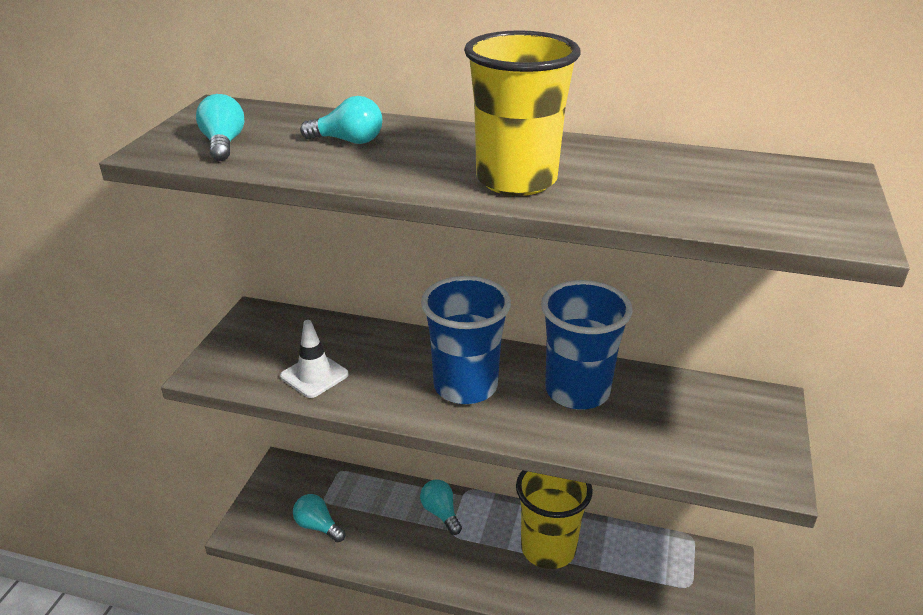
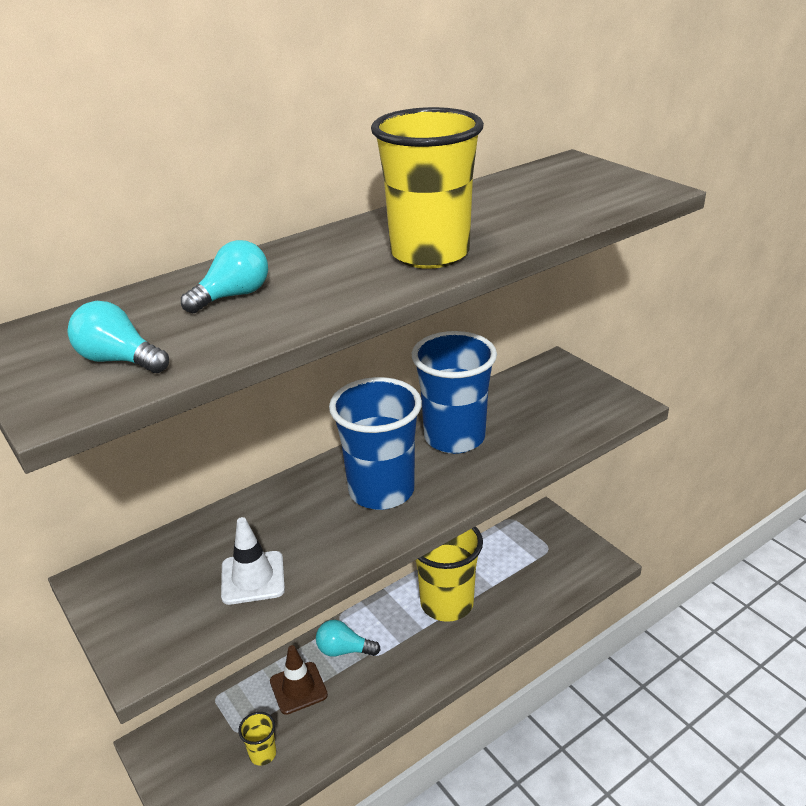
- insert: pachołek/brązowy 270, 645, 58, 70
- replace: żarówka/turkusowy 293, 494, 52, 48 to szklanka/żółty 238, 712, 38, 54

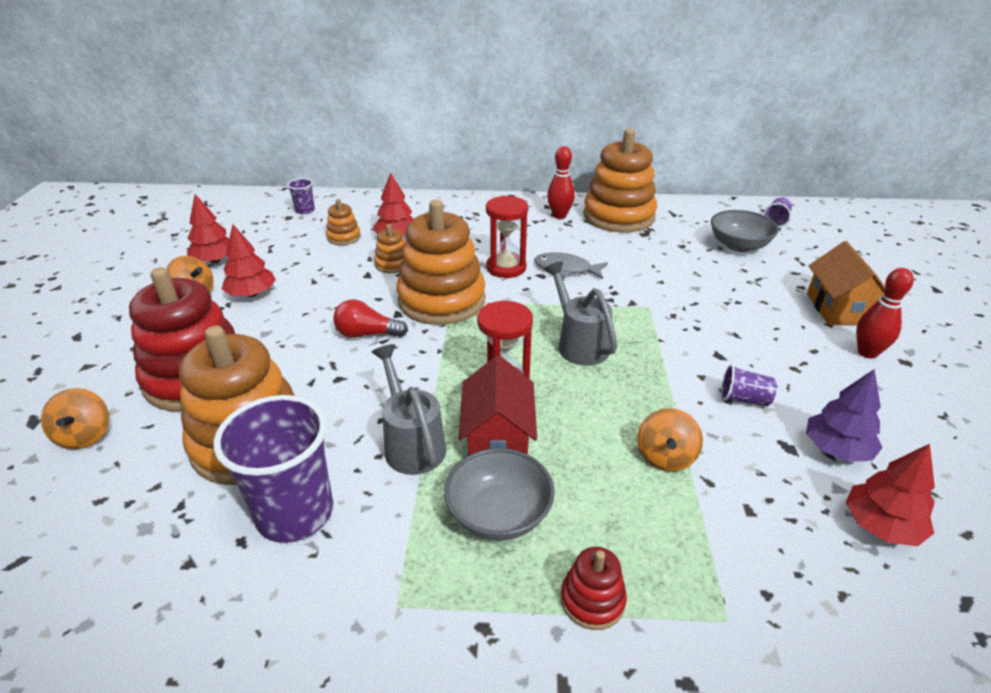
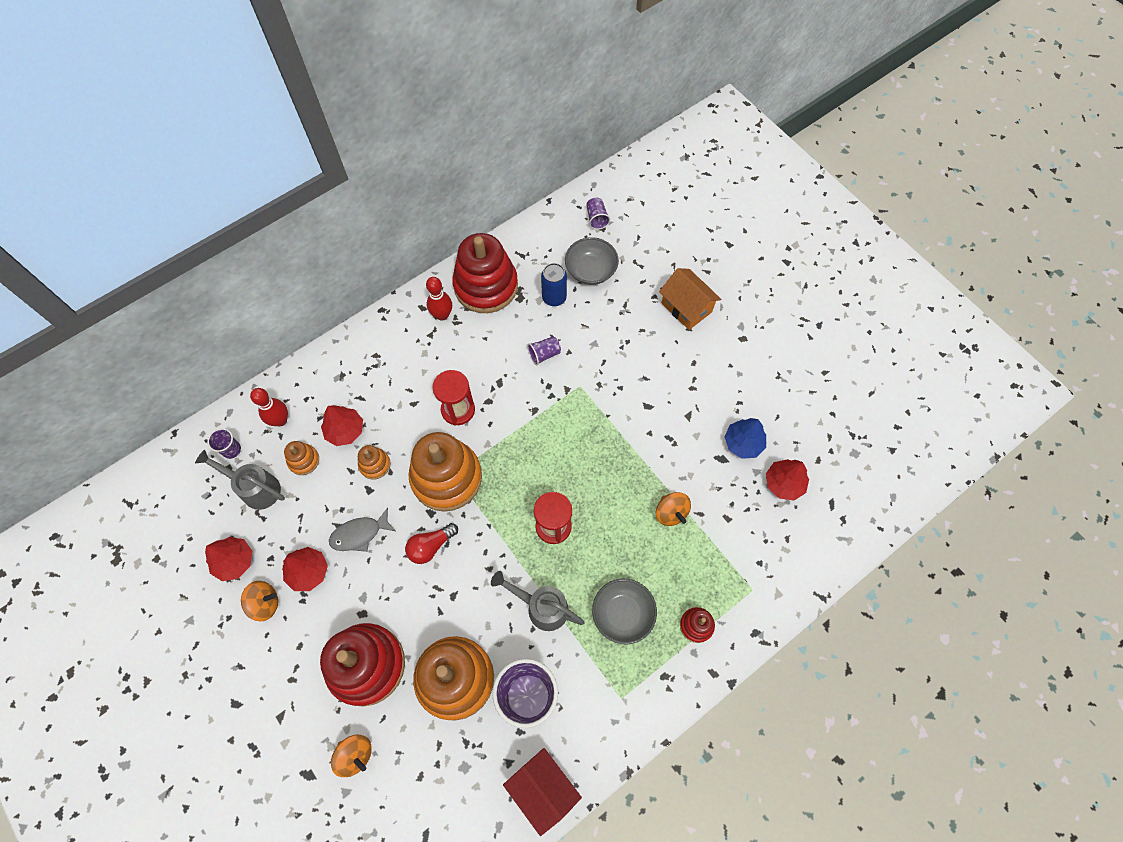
- insert: puszka/niebieski 541, 263, 26, 43
- move: domek/czerwony 459, 355, 78, 101 to 503, 748, 79, 88
- move: ryba/szary 534, 252, 74, 27 to 329, 507, 66, 45
- move: konewka/szary 544, 261, 73, 105 to 195, 450, 90, 60
- move: szklanka/fioletowy 721, 365, 56, 41 to 527, 336, 34, 29
- move: kręgiel/czerwony 856, 268, 58, 91 to 250, 388, 38, 38
- recolor: zabawka nakładanka/pomarańczowy 583, 129, 74, 104 to zabawka nakładanka/czerwony 452, 233, 66, 80
- recolor: drzewko/fioletowy 806, 369, 77, 93 to drzewko/niebieski 725, 418, 41, 41

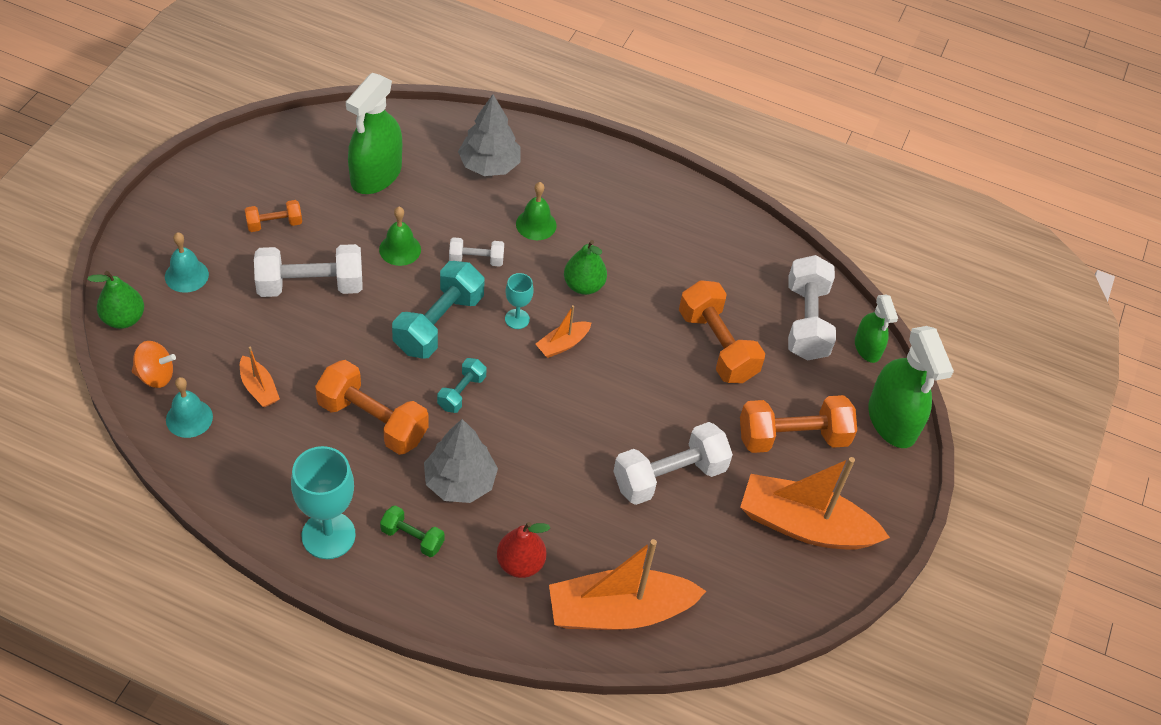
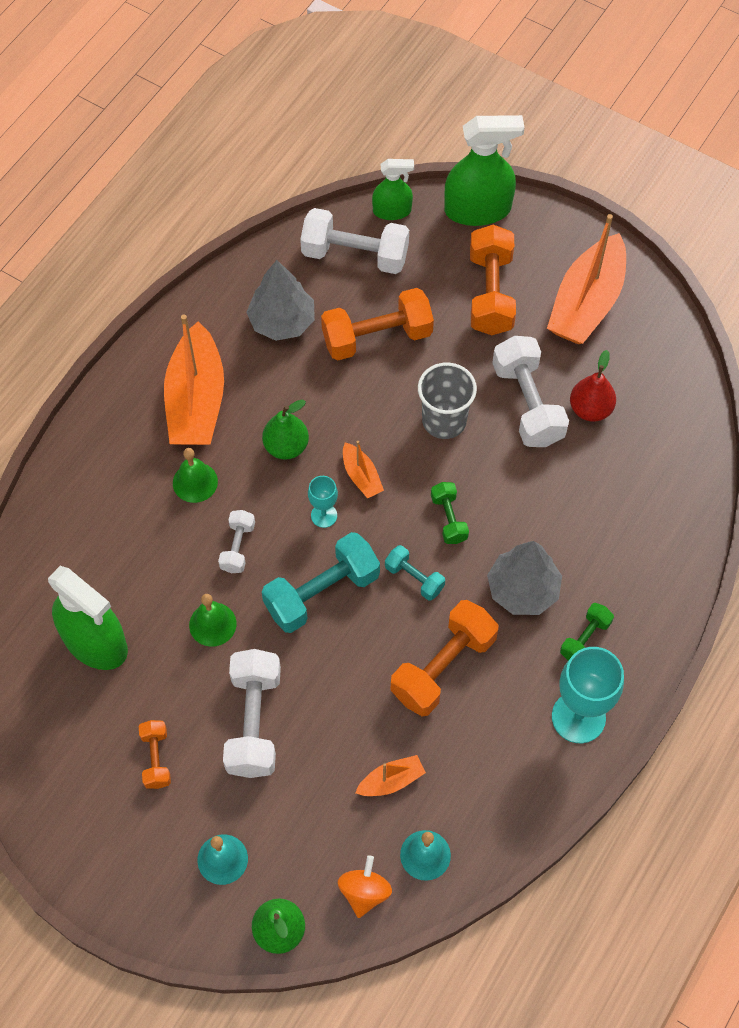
- insert: szklanka/szary 418, 363, 59, 76
- insert: hantel/zielony 431, 482, 38, 62
- move: drzewko/szary 458, 94, 63, 82 to 246, 260, 69, 81
- move: gruszka/czerwony 497, 522, 53, 56 to 570, 350, 46, 72
- move: łódka/pomarańczowy 549, 539, 157, 91 to 164, 315, 60, 130
- rotate: hantel/turkusowy 392, 261, 93, 98 = 262, 532, 118, 101 75 degrees counterclockwise

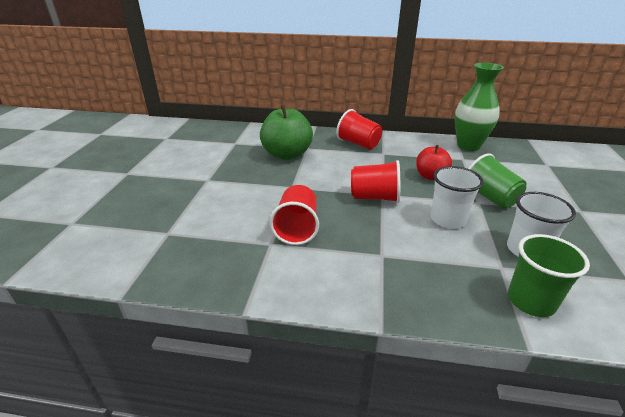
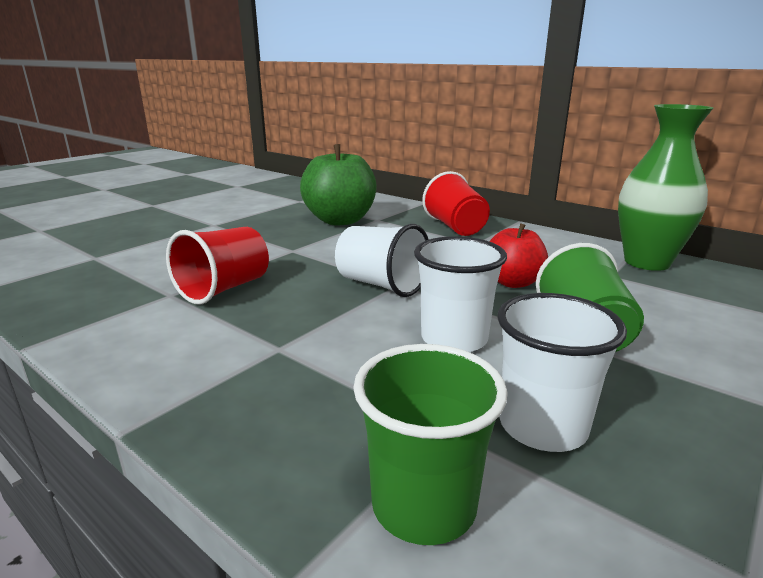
- recolor: szklanka/czerwony 351, 160, 49, 43 to szklanka/biały 335, 224, 94, 73

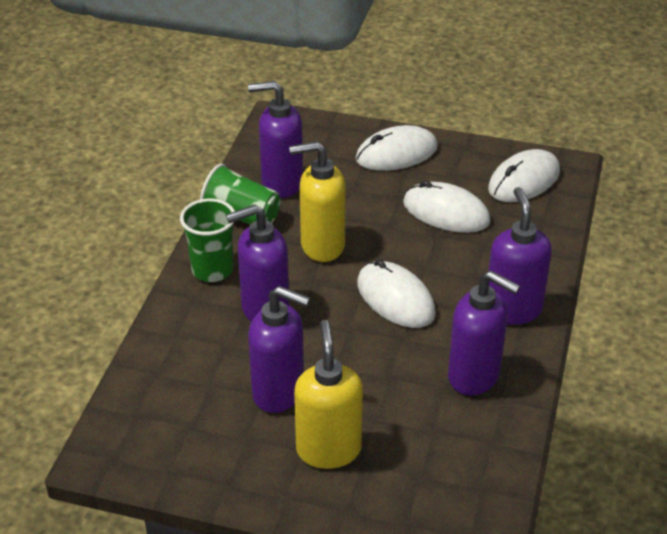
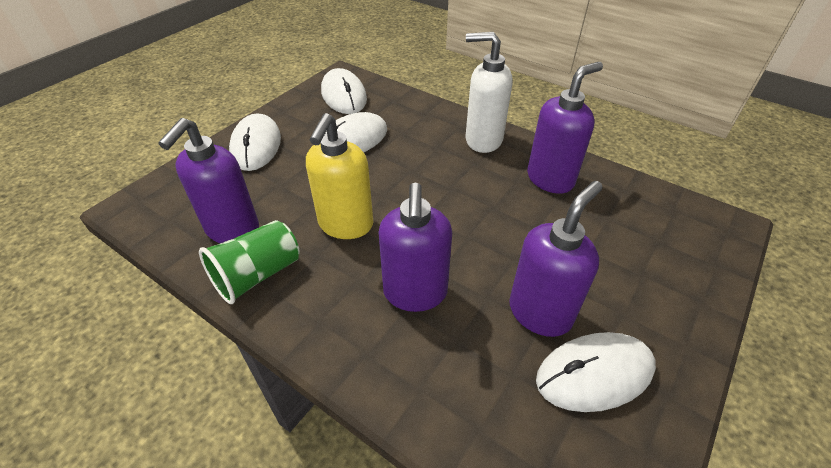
- delete: szklanka/zielony 180, 199, 55, 83
- delete: dozownik mydła/żółty 294, 320, 69, 149
- move: myszka/biały 357, 259, 79, 69 to 536, 332, 120, 80
- recolor: dozownik mydła/fioletowy 488, 187, 64, 138 to dozownik mydła/biały 465, 32, 47, 121

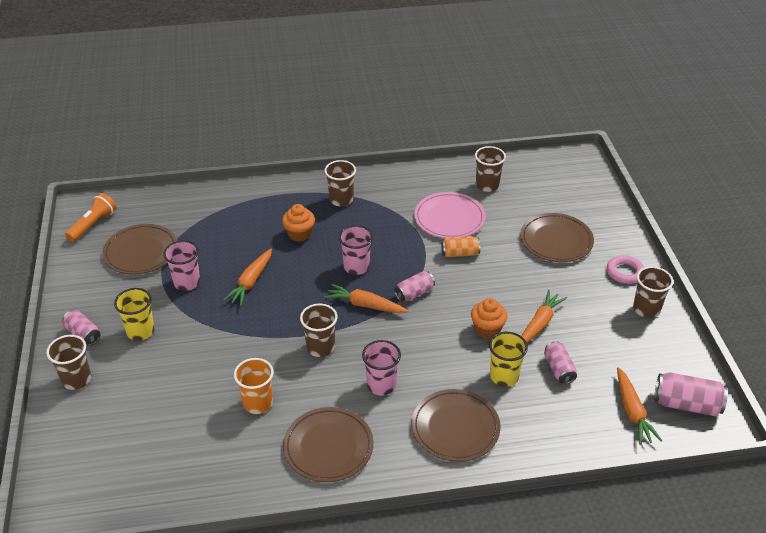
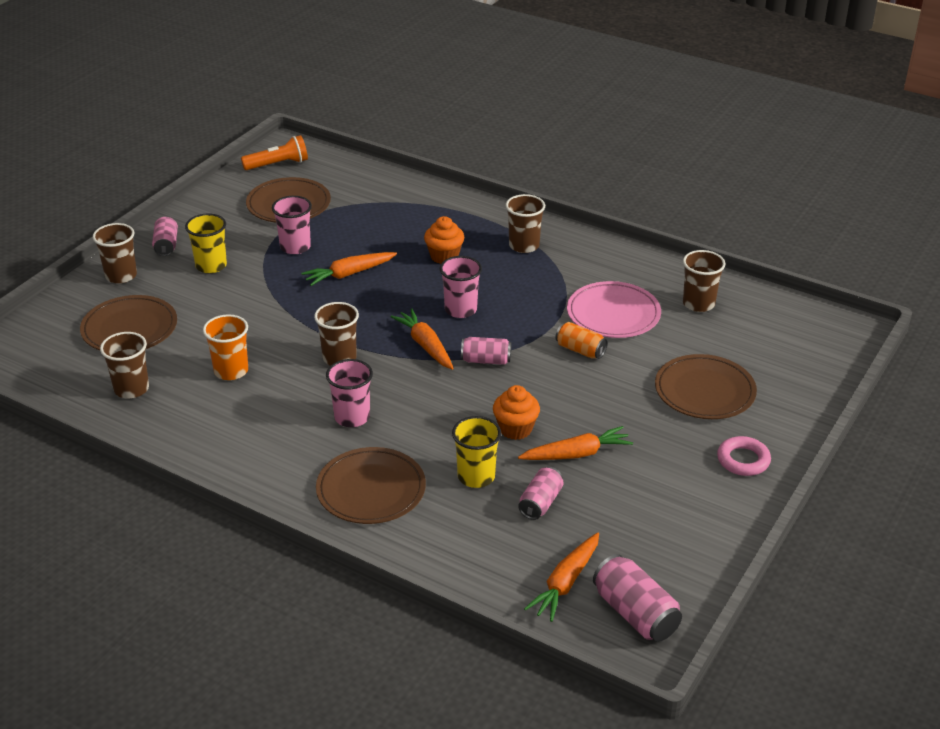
- move: talerz/brązowy 283, 407, 91, 75 to 80, 295, 97, 55
- move: szklanka/brązowy 633, 266, 40, 52 to 100, 332, 49, 66

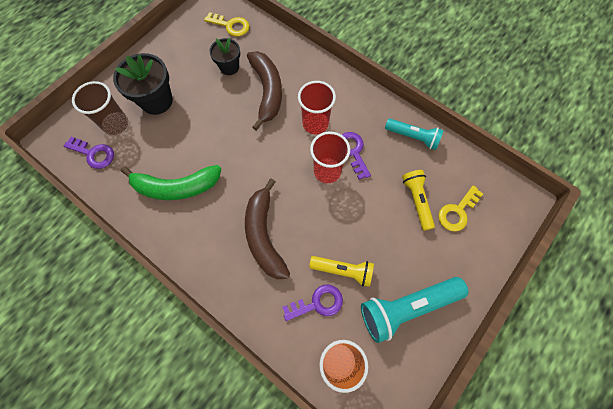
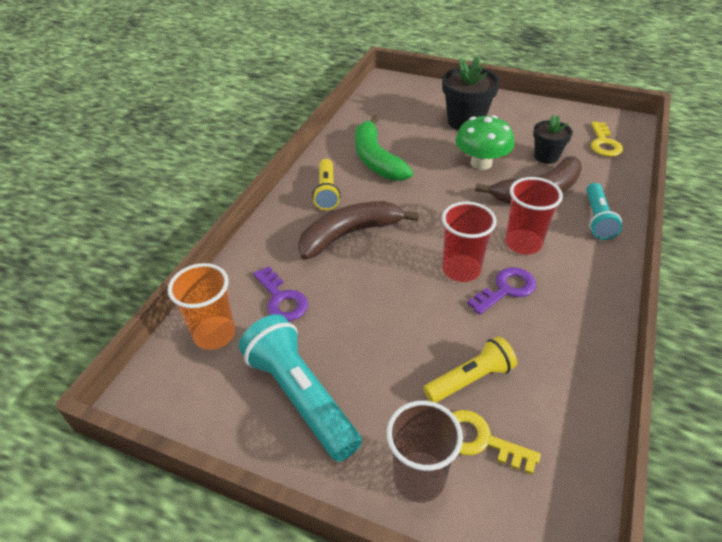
- delete: klucz/fioletowy 64, 137, 50, 32
- insert: grzyb/zielony 455, 115, 59, 55
- move: szklanka/brązowy 72, 81, 56, 54 to 387, 401, 76, 102
- move: latarka/żółty 309, 256, 65, 31 to 312, 159, 29, 51
- move: latarka/turkusowy 385, 119, 59, 31 to 586, 183, 36, 57

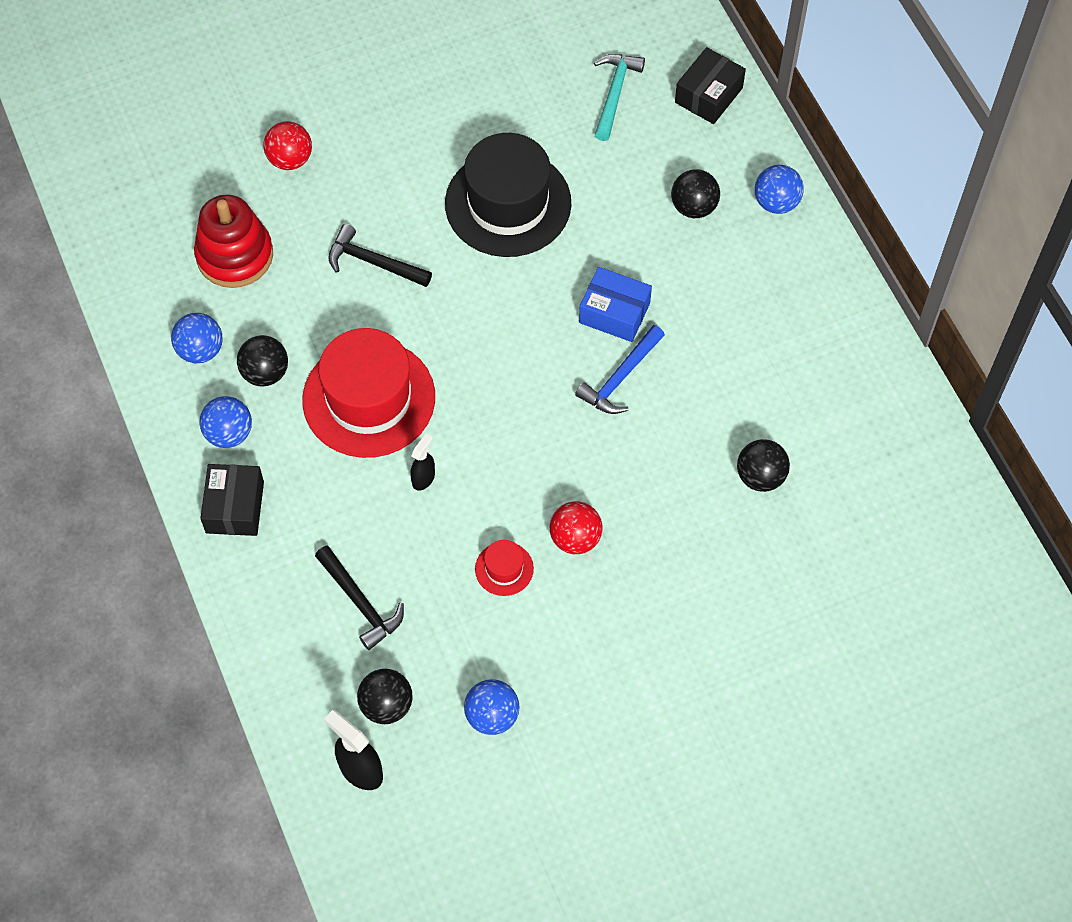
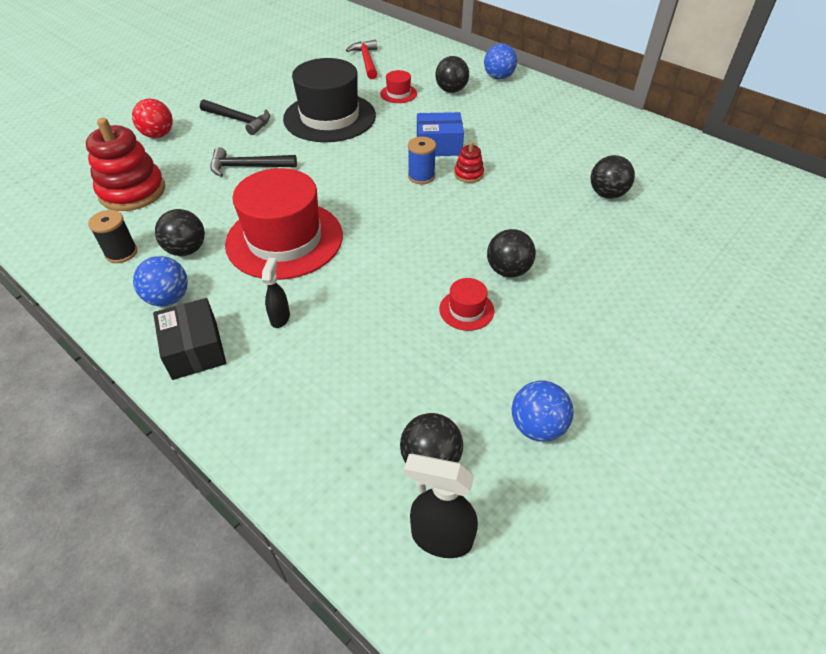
- delete: pudełko/czarny 675, 47, 71, 77
- insert: kapelusz/czerwony 380, 70, 37, 33
- insert: szpulka/niebieski 408, 137, 28, 47
- move: młotek/czarny 315, 546, 89, 104 to 200, 99, 70, 36
- move: spryskiwacz/czarny 410, 433, 25, 58 to 262, 258, 28, 70
- replace: piłka/niebieski 171, 313, 52, 50 to szpulka/czarny 88, 210, 49, 53
- replace: młotek/niebieski 575, 325, 90, 89 to zabawka nakładanka/czerwony 454, 142, 30, 41
- recolor: piłka/czerwony 550, 501, 52, 53 to piłka/czarny 487, 229, 49, 49
- recolor: młotek/turkusowy 594, 54, 51, 87 to młotek/czerwony 346, 40, 31, 39

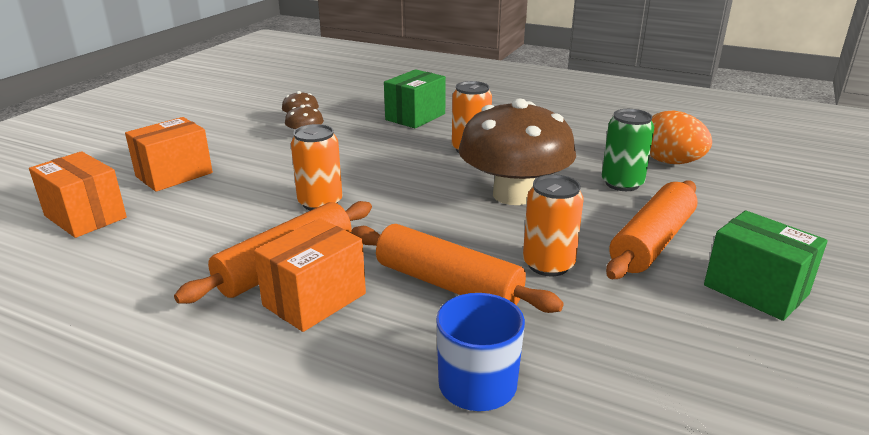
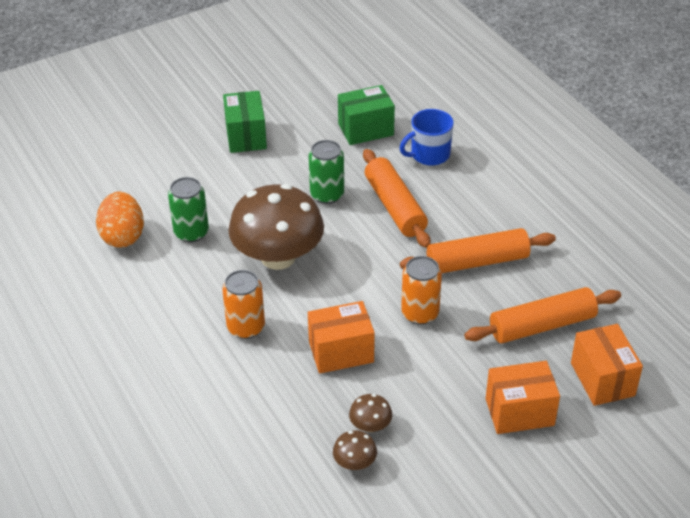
- move: pudełko/pomarańczowy 254, 218, 112, 114 to 308, 301, 67, 72
- move: pudełko/zielony 384, 69, 62, 59 to 338, 85, 57, 60
- move: wałek do ciasta/pomarańczowy 606, 180, 92, 99 to 464, 287, 157, 57
- recolor: puszka/pomarańczowy 523, 174, 61, 102 to puszka/zielony 309, 140, 35, 64

